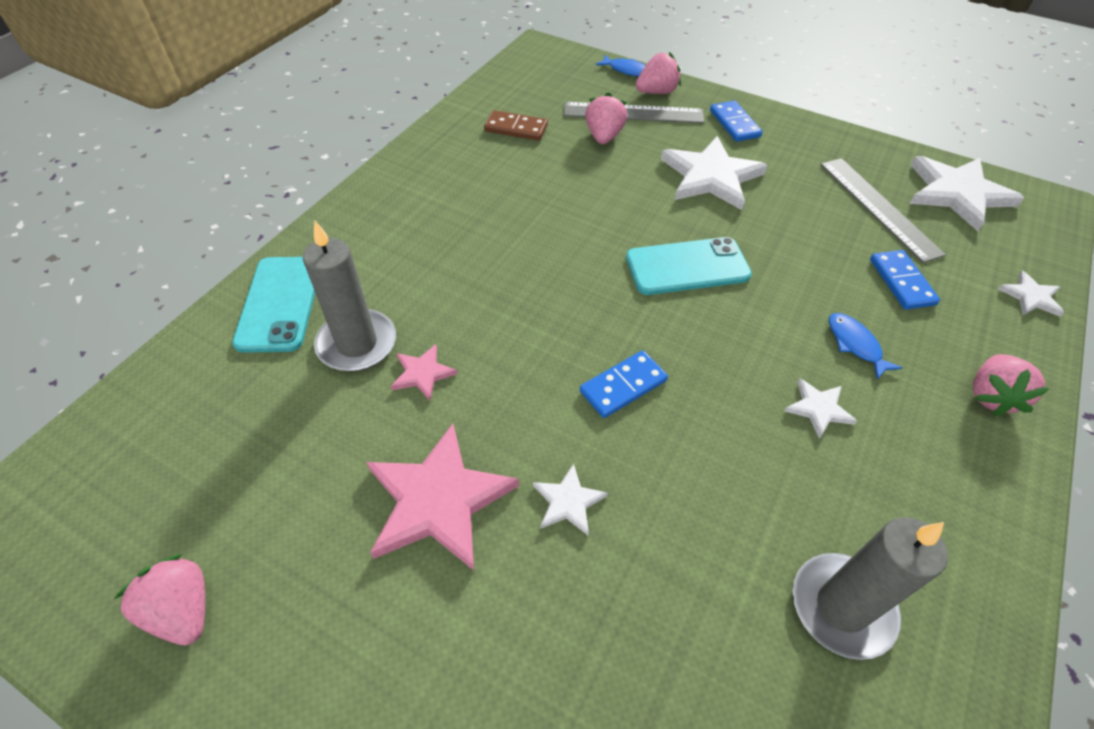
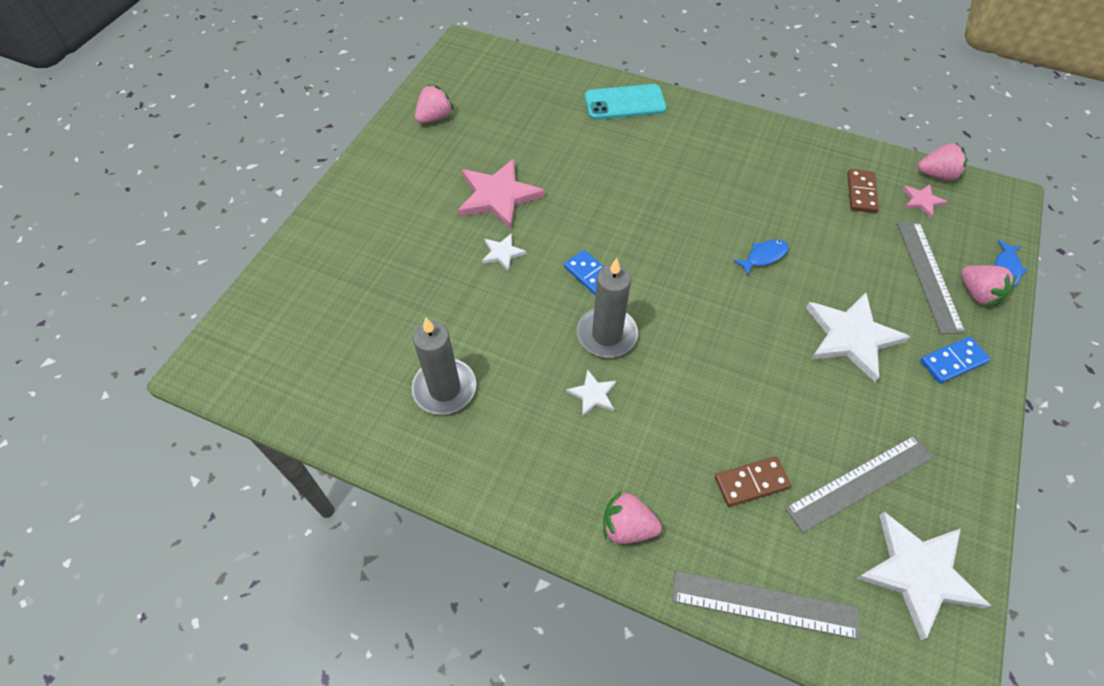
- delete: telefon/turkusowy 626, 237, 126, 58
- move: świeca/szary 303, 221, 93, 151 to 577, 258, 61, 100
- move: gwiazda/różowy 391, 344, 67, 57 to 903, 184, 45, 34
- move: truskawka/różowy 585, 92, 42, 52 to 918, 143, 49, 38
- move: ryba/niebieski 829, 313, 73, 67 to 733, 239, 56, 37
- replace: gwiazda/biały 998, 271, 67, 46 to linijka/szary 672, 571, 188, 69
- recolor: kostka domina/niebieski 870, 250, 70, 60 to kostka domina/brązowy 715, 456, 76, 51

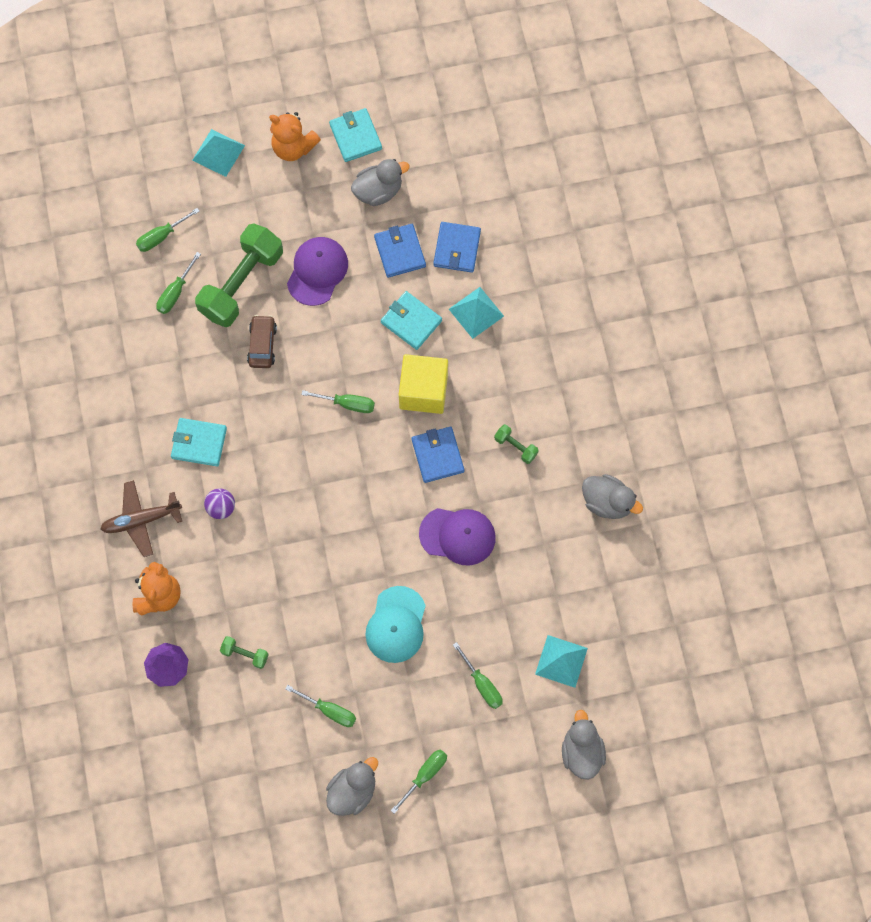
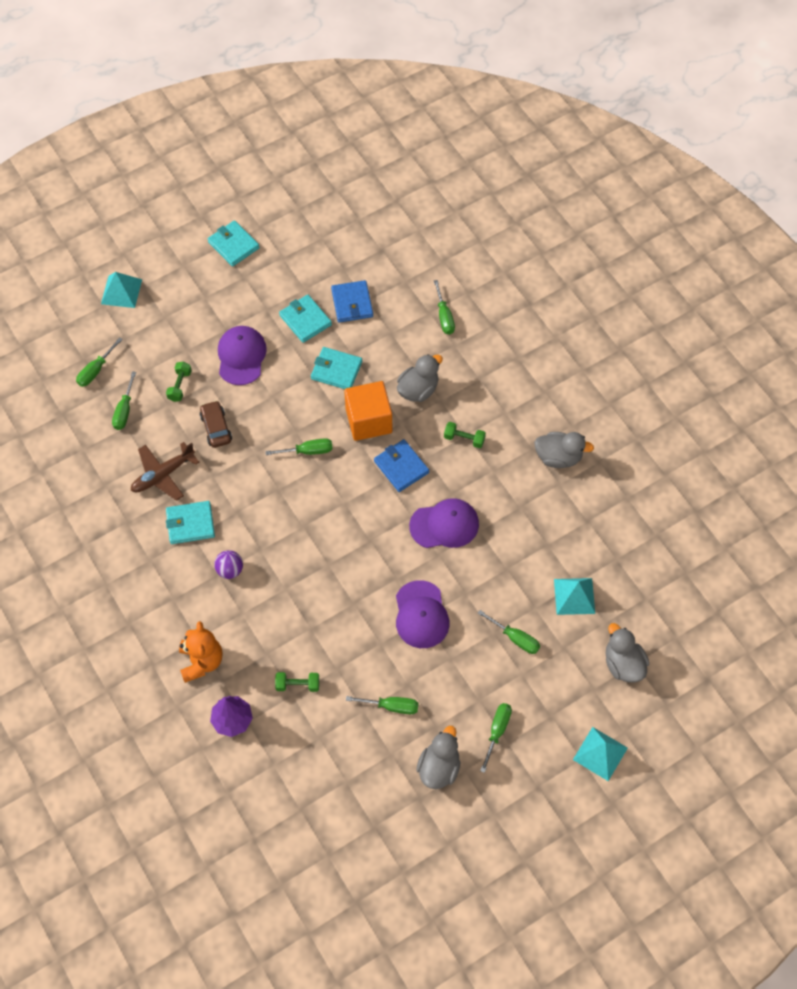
- delete: miś/pomarańczowy 269, 112, 52, 49
- insert: śrubokręt/zielony 434, 280, 21, 54
- move: samolot/brązowy 100, 480, 82, 77 to 131, 442, 69, 59
- move: kaczka/szary 351, 159, 59, 47 to 397, 354, 46, 48
- move: piramida/turkusowy 449, 287, 55, 52 to 573, 727, 55, 54
- recolor: czapka/turkusowy 365, 586, 61, 77 to czapka/fioletowy 396, 580, 54, 68
- recolor: portfel/niebieski 374, 224, 52, 54 to portfel/turkusowy 279, 295, 53, 48
- recolor: sześcian/żółty 399, 354, 49, 60 to sześcian/pomarańczowy 344, 381, 48, 60
- resize: hantel/zielony 195, 223, 88, 104 = 166, 362, 26, 40 x0.43

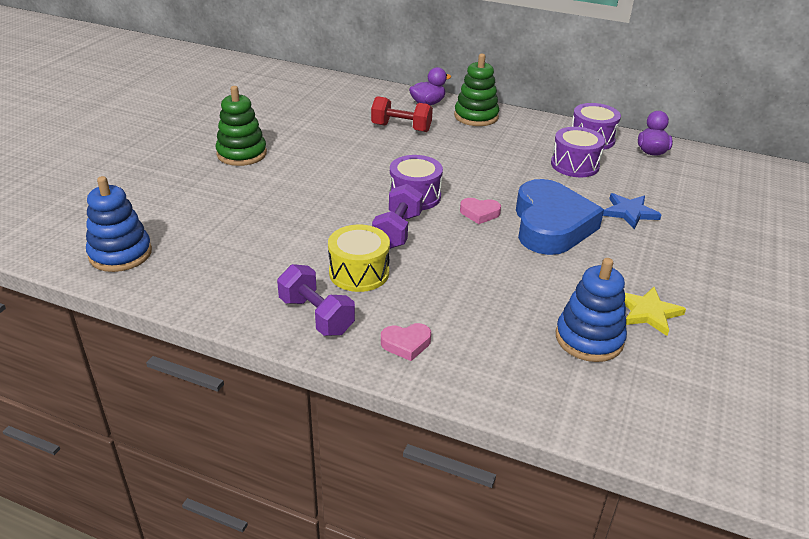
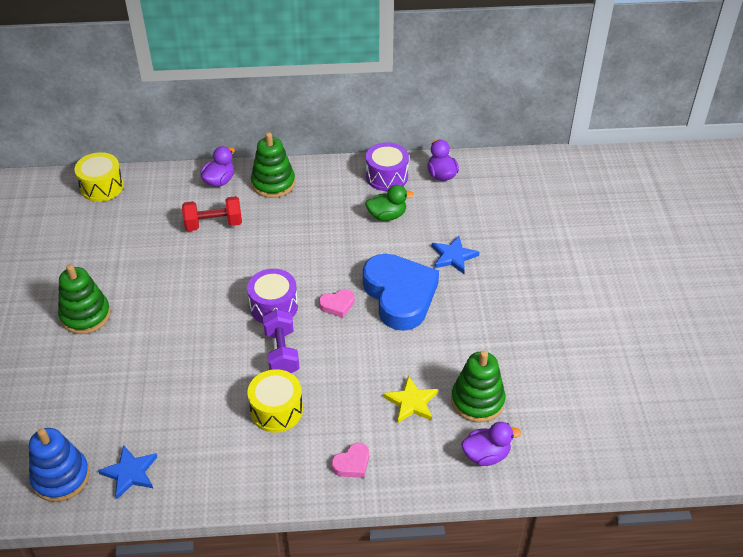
- delete: hantel/fioletowy 277, 264, 78, 72
- insert: bęben/żółty 75, 152, 49, 50
- insert: gwiazda/niebieski 98, 445, 59, 54
- insert: kaczka/fioletowy 462, 422, 59, 44
- move: gwiazda/żółty 624, 287, 62, 49 to 383, 375, 55, 48
- replace: bęben/fioletowy 551, 127, 54, 50 to kaczka/zielony 365, 185, 49, 36
- recolor: zabawka nakładanka/niebieski 556, 258, 71, 104 to zabawka nakładanka/zielony 451, 350, 54, 73

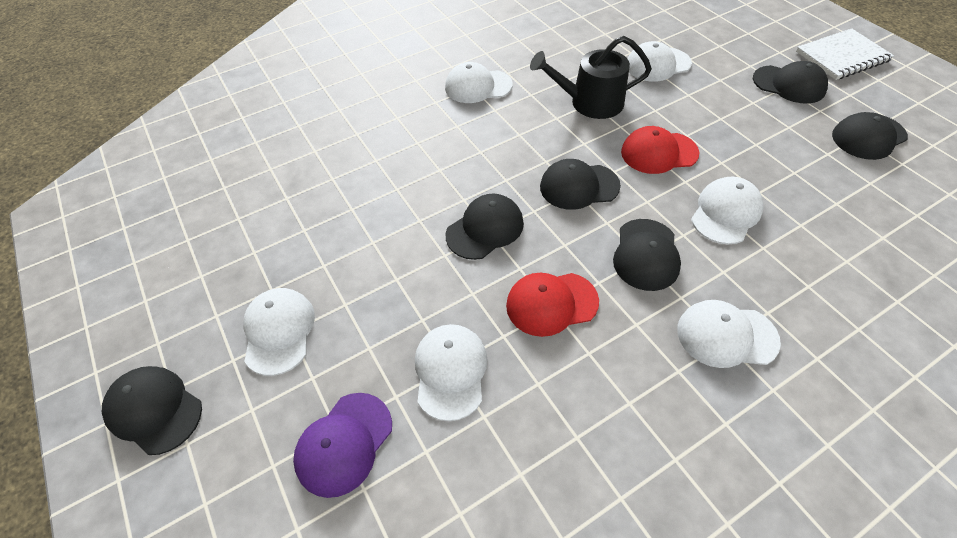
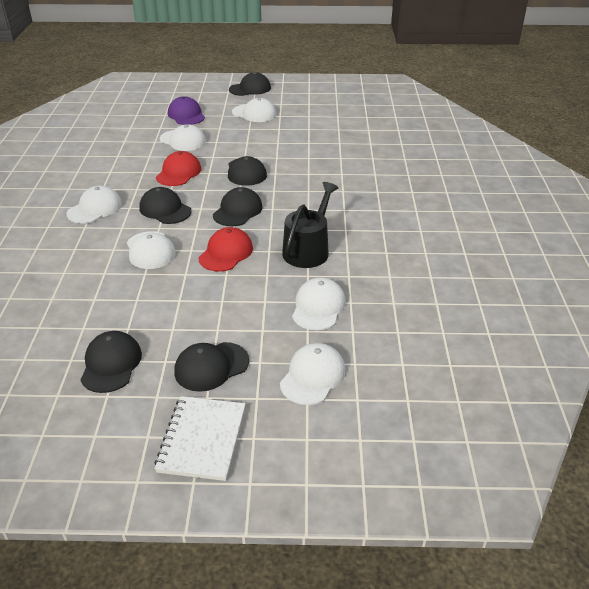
- move: czapka/biały 445, 62, 68, 41 to 280, 343, 65, 62

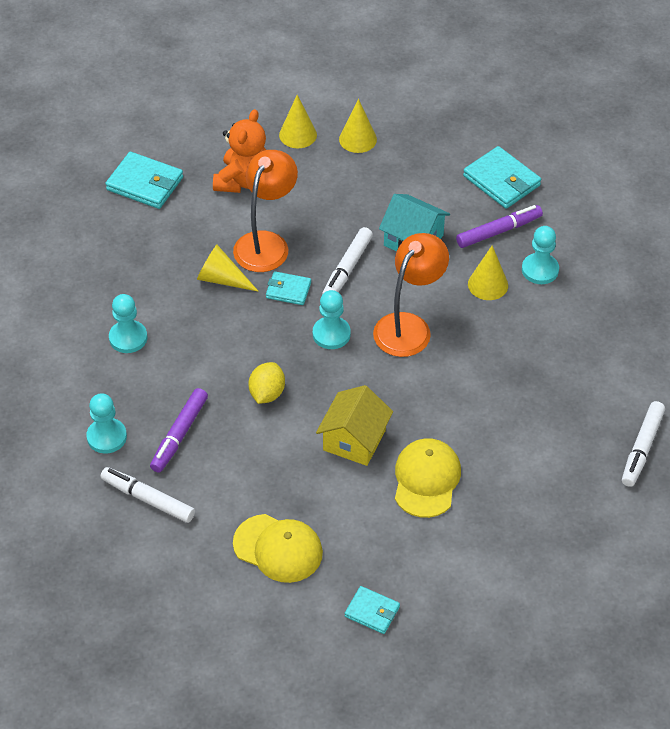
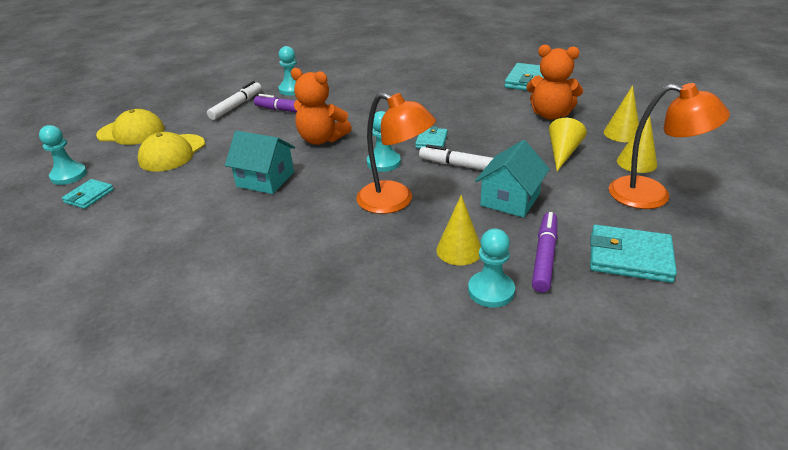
- delete: flamaster/biały 622, 401, 43, 86
- move: pionek/turkusowy 109, 294, 38, 59 to 39, 125, 48, 60
- move: stożek/żółty 197, 245, 62, 47 to 549, 118, 38, 53
- move: lampka/pomarańczowy 233, 150, 65, 122 to 609, 83, 121, 126
- move: czapka/żółty 395, 438, 66, 80 to 96, 109, 69, 36
- replace: cytryna/żółty 249, 362, 36, 42 to miś/pomarańczowy 291, 68, 61, 77
- recolor: domek/żółty 316, 385, 77, 81 to domek/turkusowy 225, 131, 70, 63
- rotate: flamaster/fioletowy 456, 205, 87, 43 = 532, 212, 25, 81 135 degrees counterclockwise
- rotate: portfel/turkusowy 463, 146, 78, 63 = 590, 225, 87, 58 60 degrees clockwise

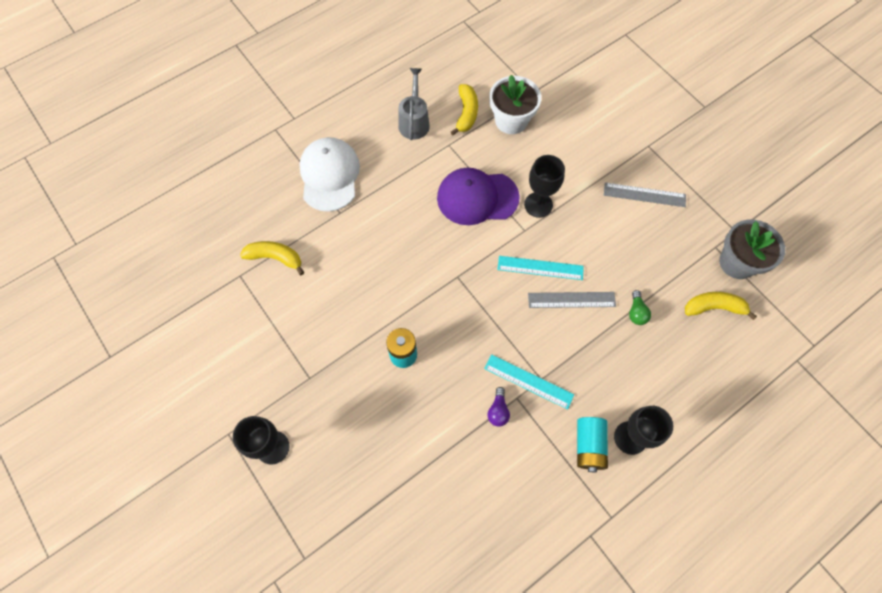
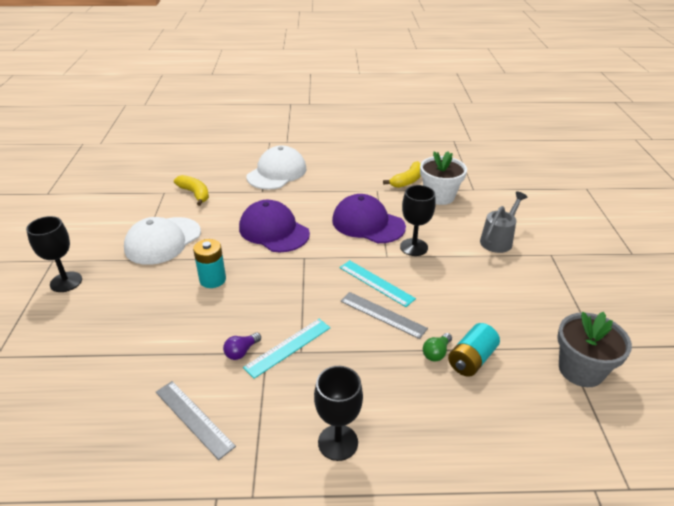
- delete: banan/żółty 685, 292, 72, 28
- insert: czapka/biały 124, 217, 77, 48
- insert: czapka/fioletowy 239, 200, 71, 52
- move: konewka/szary 398, 68, 32, 72 to 480, 191, 47, 62
- move: bateria/turkusowy 577, 417, 31, 55 to 448, 323, 52, 54
- move: linijka/szary 604, 183, 82, 24 to 156, 381, 80, 79
- rotate: linijka/turkusowy 484, 354, 90, 56 = 243, 319, 87, 60 75 degrees clockwise

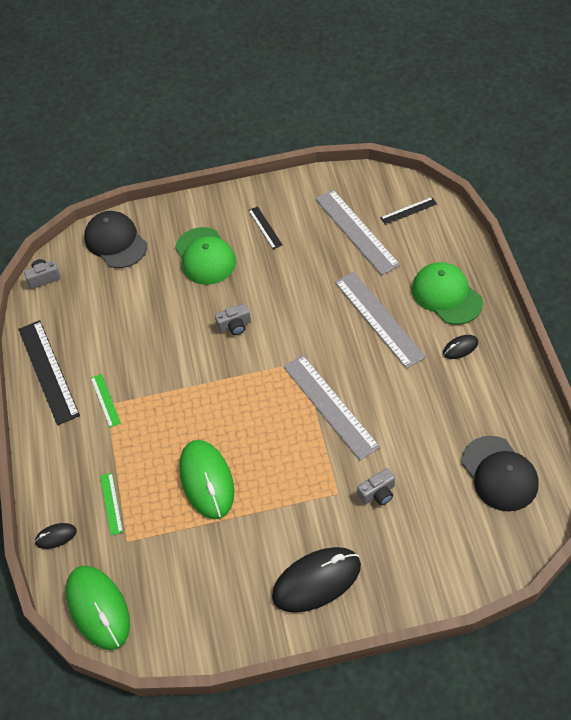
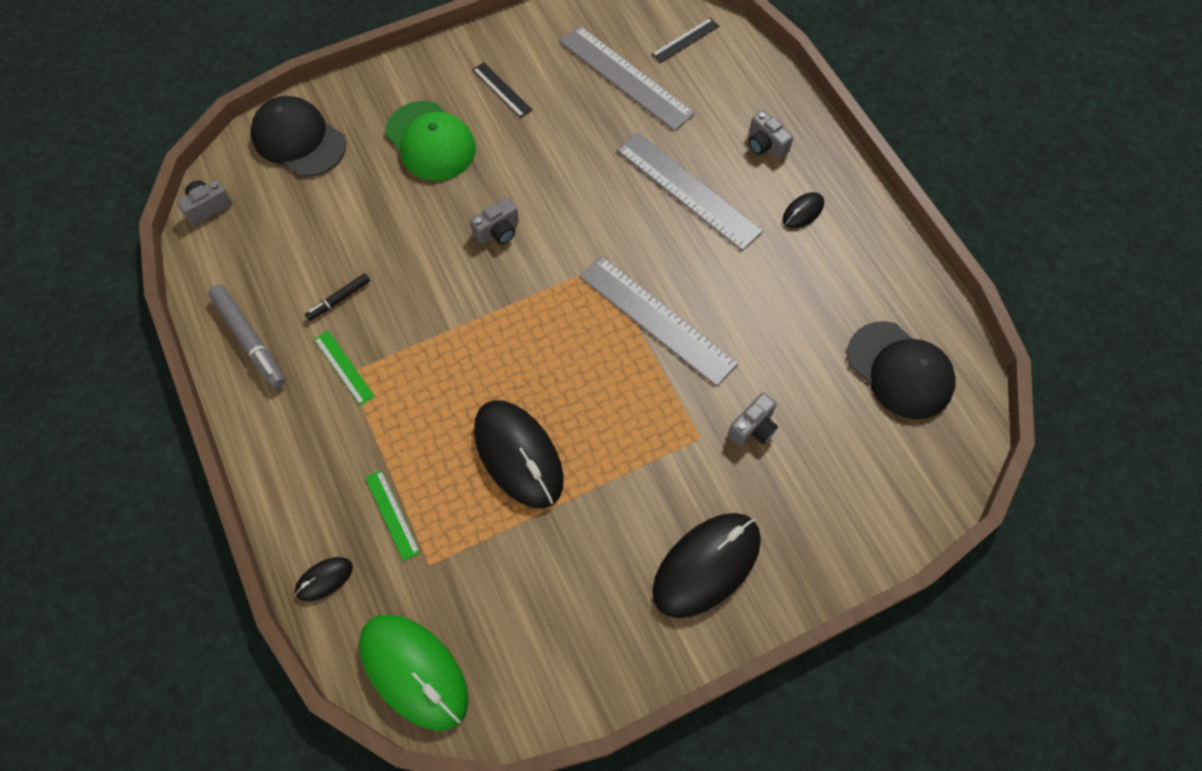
- insert: flamaster/czarny 305, 273, 65, 48
- replace: linijka/czarny 18, 320, 62, 105 to flamaster/szary 208, 285, 78, 104
- replace: czapka/zielony 412, 262, 71, 63 to aparat fotograficzny/szary 749, 110, 44, 49
- recolor: myszka/zielony 179, 440, 55, 79 to myszka/czarny 474, 400, 90, 108

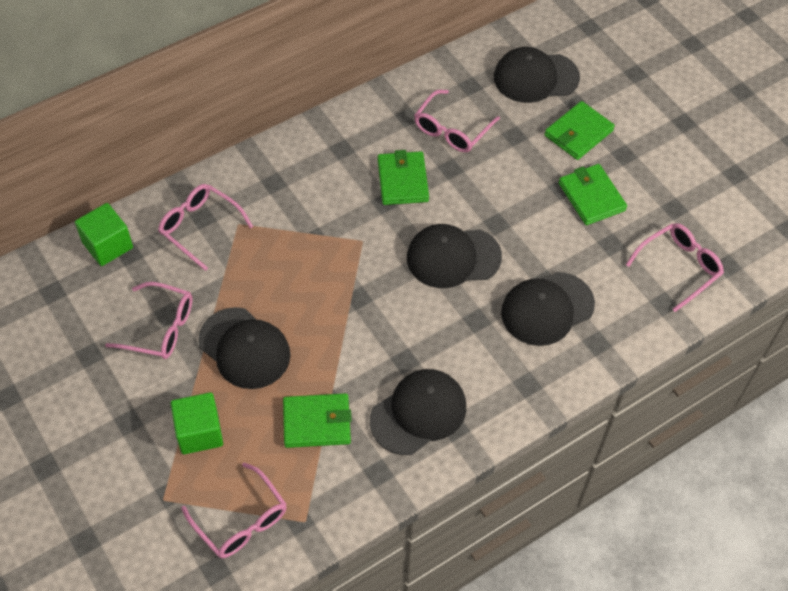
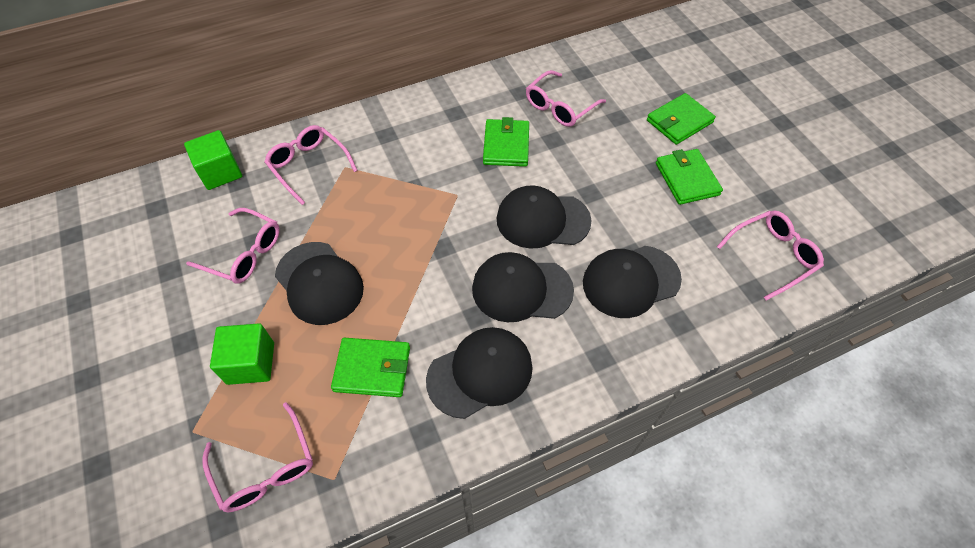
- move: czapka/czarny 494, 47, 86, 56 to 472, 252, 102, 70

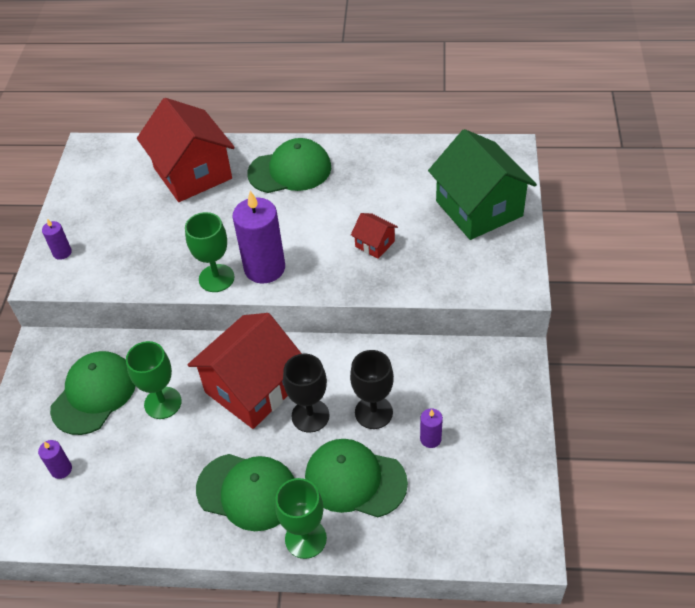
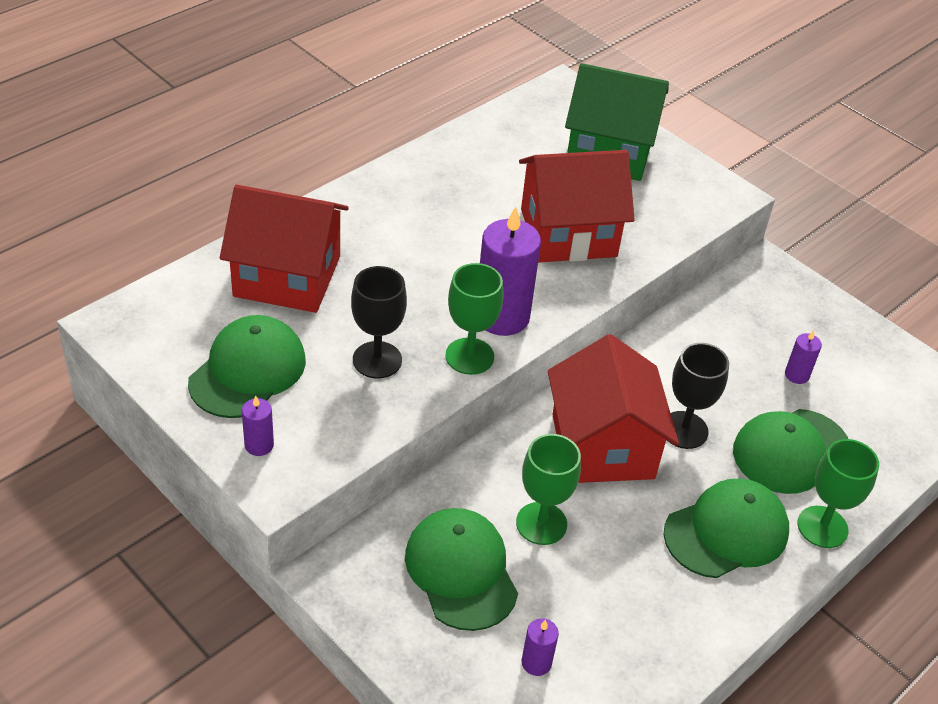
- move: czapka/zielony 247, 138, 84, 55 to 188, 315, 118, 103
- move: kielich/czarny 350, 350, 44, 79 to 351, 266, 56, 112
- resize: domek/czerwony 351, 213, 47, 46 = 519, 150, 116, 112 x2.26

